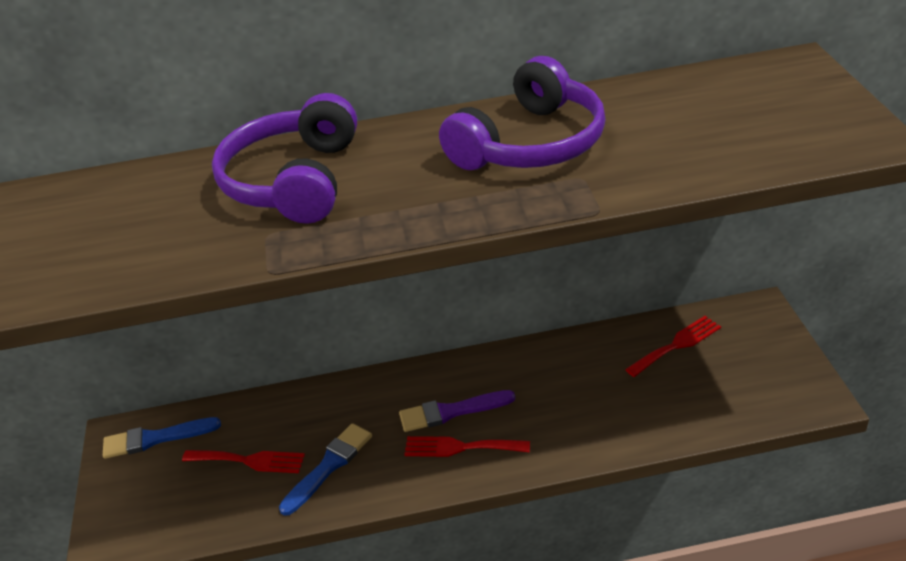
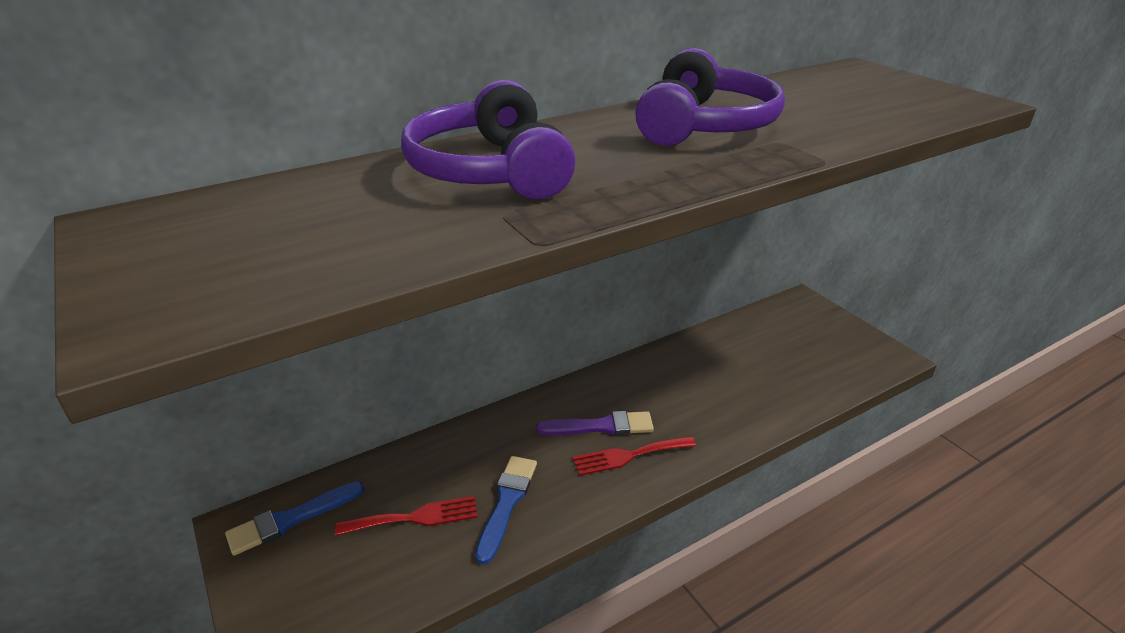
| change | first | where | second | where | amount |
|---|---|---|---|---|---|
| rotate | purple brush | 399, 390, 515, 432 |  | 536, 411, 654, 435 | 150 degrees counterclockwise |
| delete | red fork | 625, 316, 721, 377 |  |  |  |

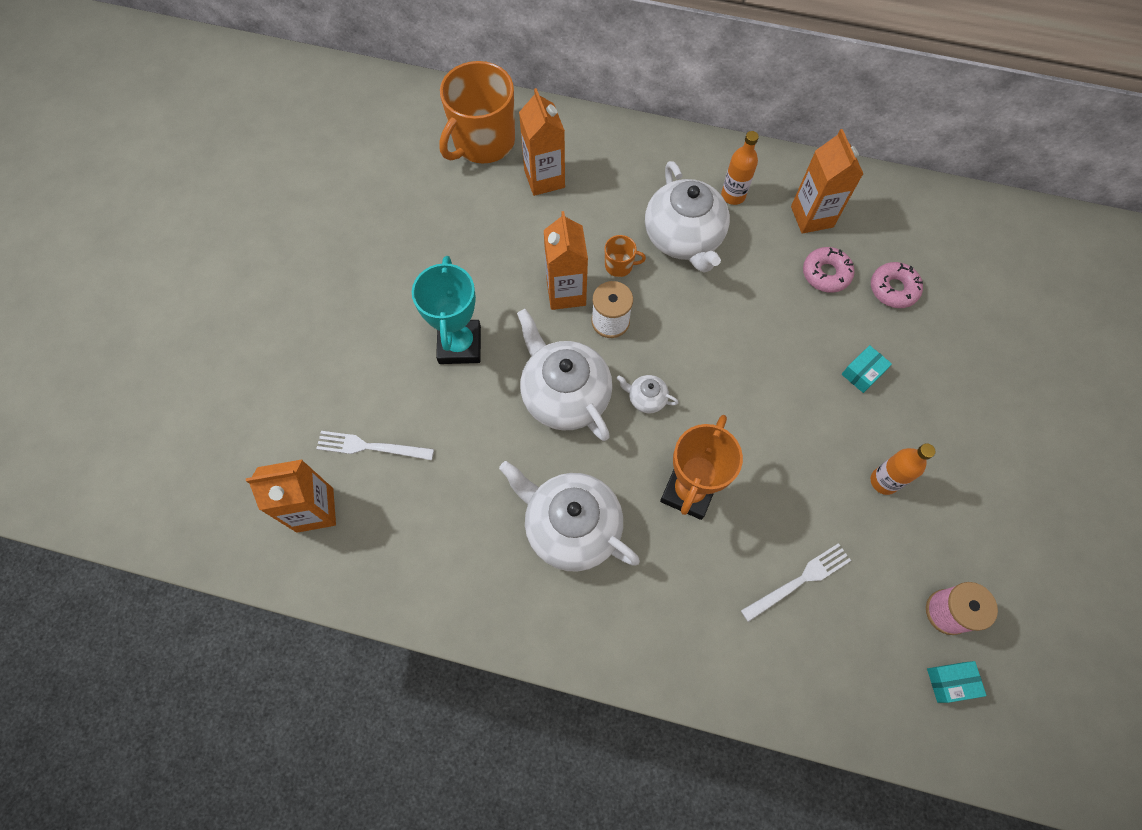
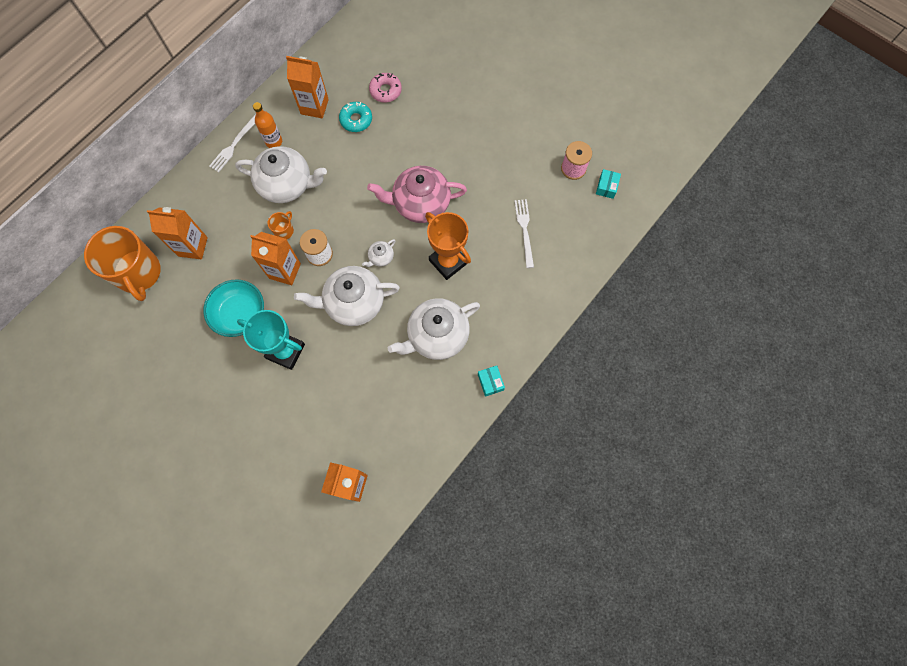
| change | first | where | second | where | amount |
|---|---|---|---|---|---|
| insert |  |  | turquoise bowl | 203, 279, 264, 337 |  |
| move | white fork | 316, 431, 434, 460 |  | 209, 114, 256, 172 |  |
| recolor | pink donut | 803, 247, 855, 293 | turquoise donut | 339, 102, 372, 132 |  |
| insert |  |  | pink teapot | 367, 166, 467, 223 |  |
| move | turquoise box | 842, 345, 892, 393 |  | 478, 366, 505, 397 |  |
| delete | orange bottle | 871, 443, 935, 495 |  |  |  |

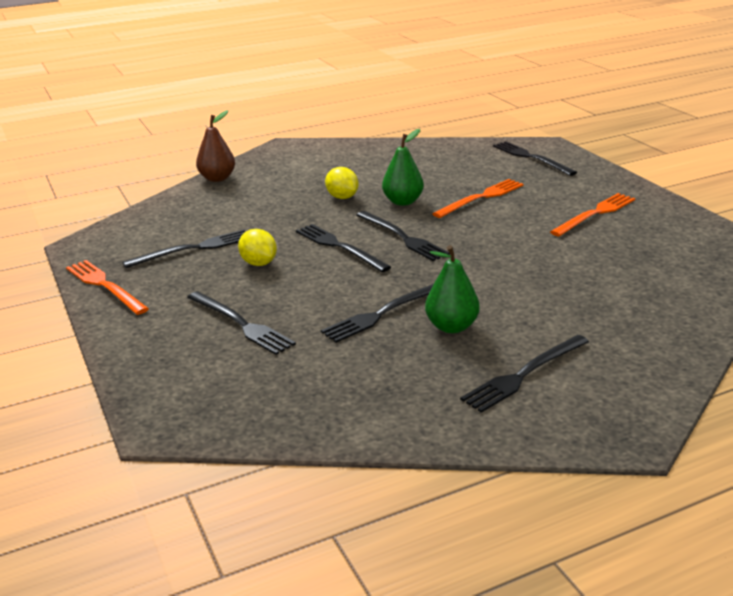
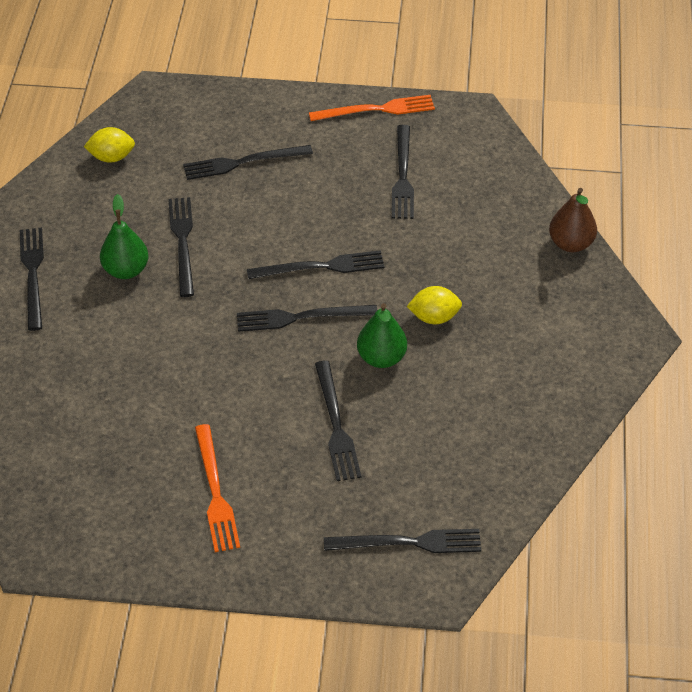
| change | first | where | second | where | amount |
|---|---|---|---|---|---|
| move | yellow lemon | 238, 229, 277, 266 |  | 84, 127, 135, 163 |  |
| recolor | orange fork | 432, 179, 524, 218 | black fork | 315, 361, 361, 481 |  |

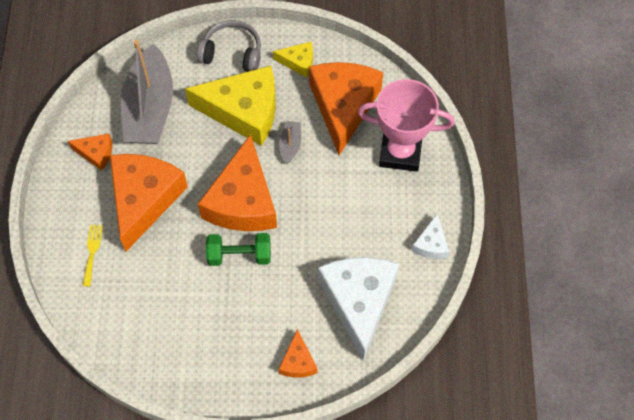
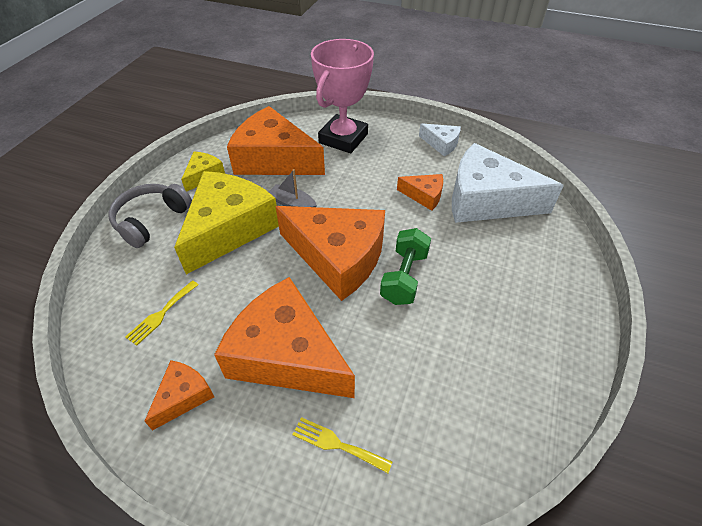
| change | first | where | second | where | amount |
|---|---|---|---|---|---|
| replace | grey boat | 121, 40, 173, 144 | yellow fork | 125, 280, 198, 346 |  |
| move | orange cheese | 279, 329, 317, 378 |  | 397, 174, 443, 211 |  |

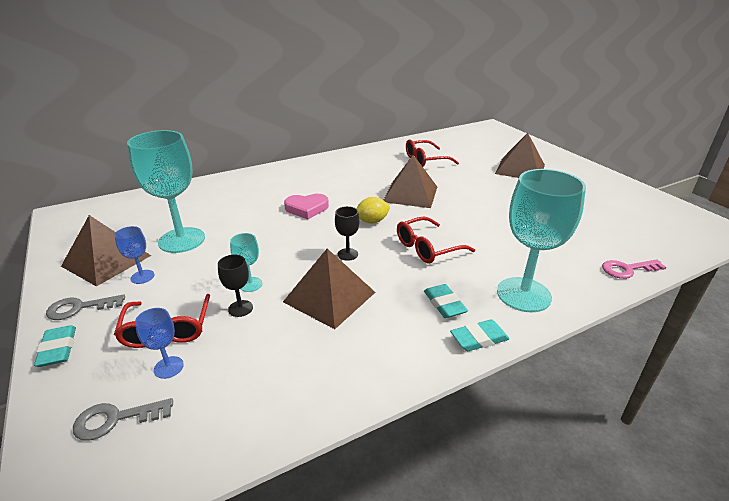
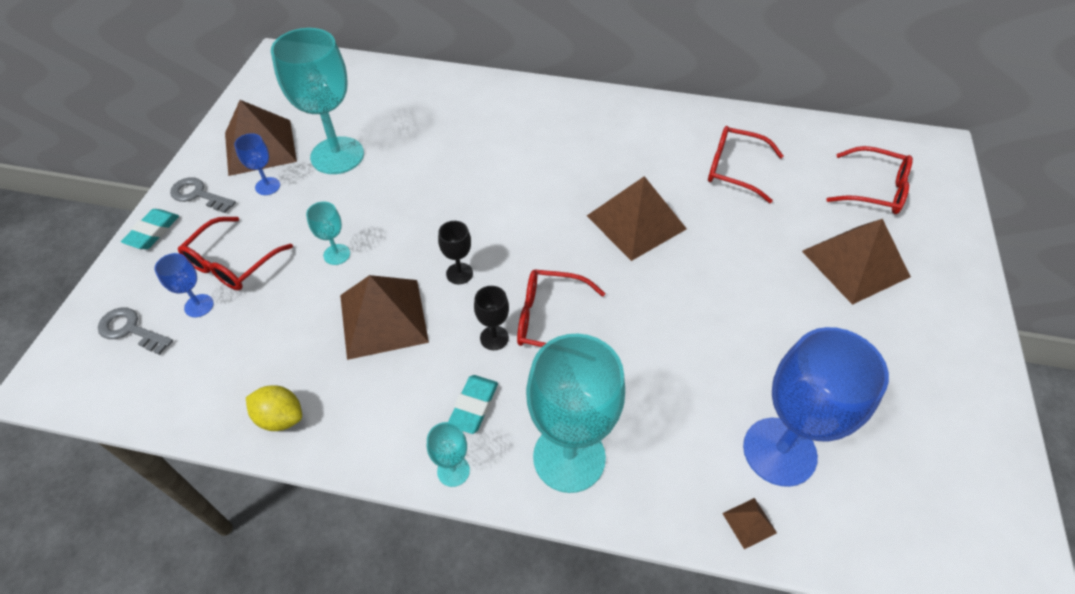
| change | first | where | second | where | amount |
|---|---|---|---|---|---|
| move | yellow lemon | 356, 197, 390, 223 |  | 246, 385, 302, 431 |  |
| replace | turquoise eraser | 450, 319, 509, 351 | turquoise goblet | 427, 422, 470, 487 |  |
| move | black goblet | 218, 255, 253, 317 |  | 474, 286, 509, 350 |  |
| replace | pink key | 602, 259, 666, 279 | brown pyramid | 722, 498, 777, 549 |  |
| insert |  |  | blue goblet | 743, 327, 889, 487 |  |
| insert |  |  | red glasses | 826, 146, 913, 214 |  |
| delete | pink heart | 284, 194, 329, 219 |  |  |  |

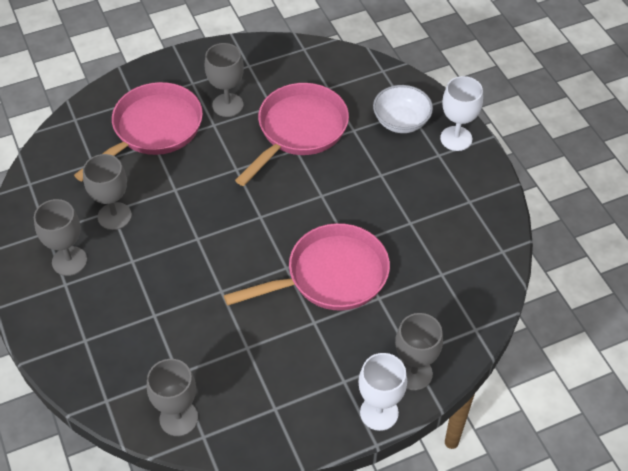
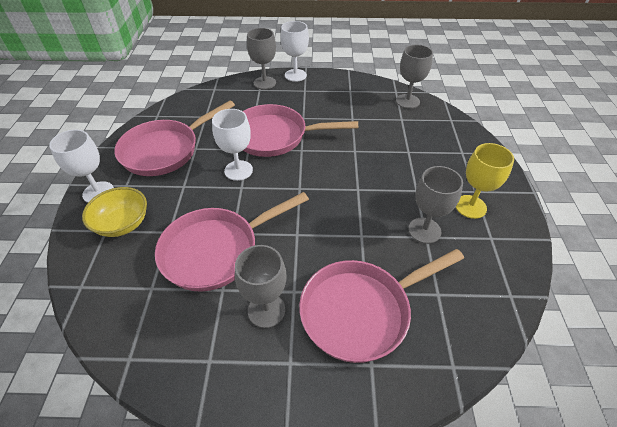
| change | first | where | second | where | amount |
|---|---|---|---|---|---|
| recolor | white bowl | 373, 85, 433, 133 | yellow bowl | 82, 187, 147, 237 |  |
| insert |  |  | pink pan | 114, 100, 235, 176 |  |
| insert |  |  | white goblet | 212, 109, 253, 181 |  |
| recolor | grey goblet | 34, 199, 87, 276 | yellow goblet | 456, 143, 514, 219 |  |

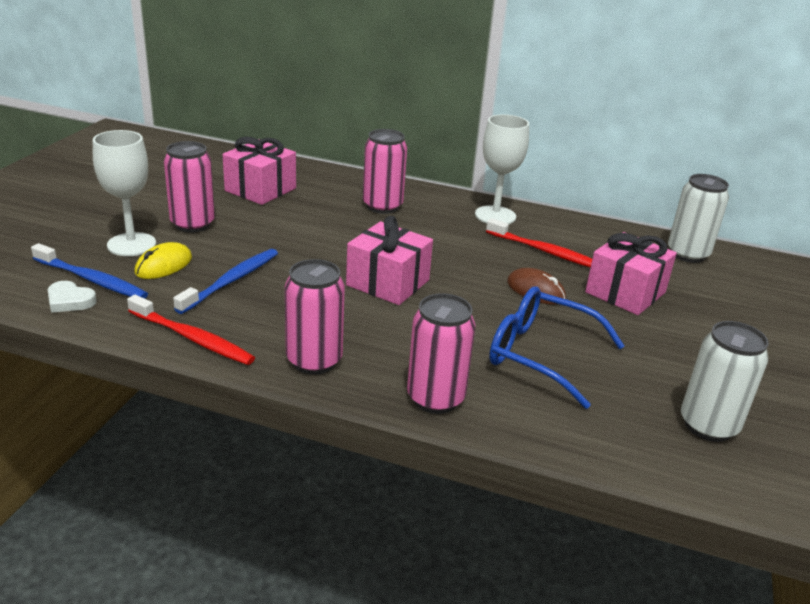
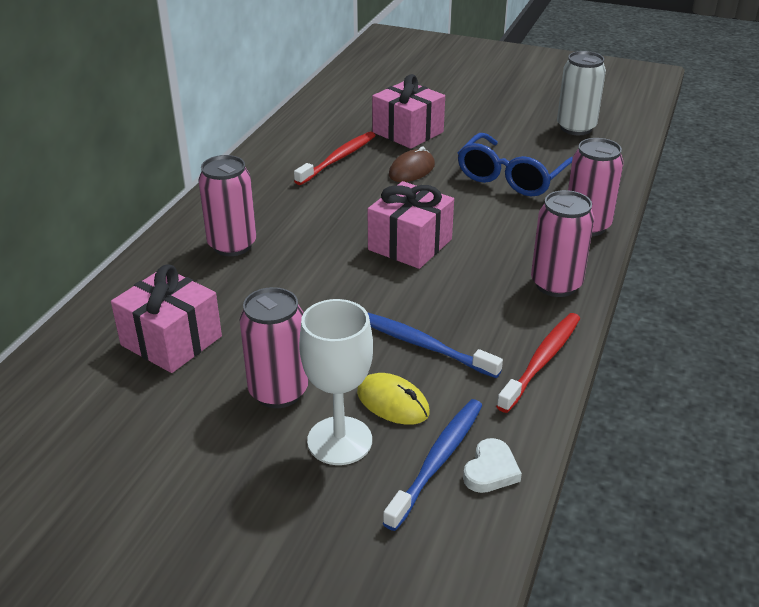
| change | first | where | second | where | amount |
|---|---|---|---|---|---|
| delete | white goblet | 475, 114, 529, 224 |  |  |  |
| delete | white can | 668, 174, 729, 263 |  |  |  |

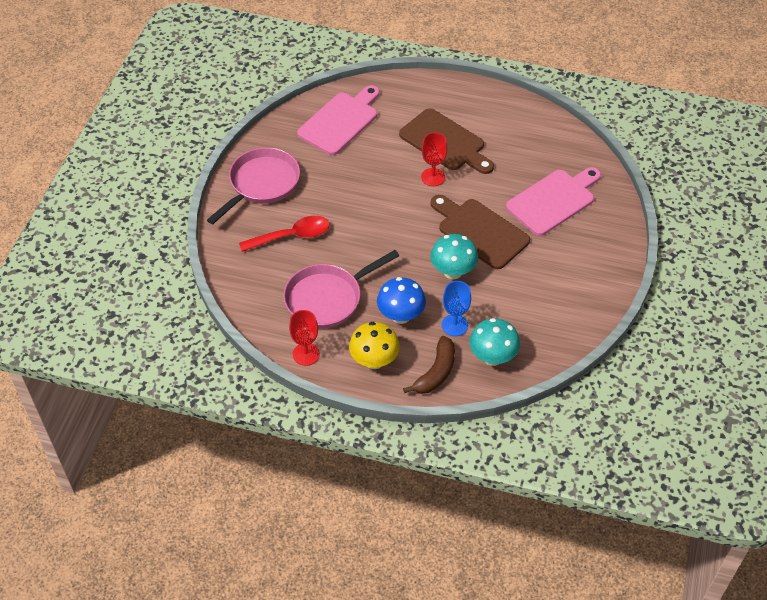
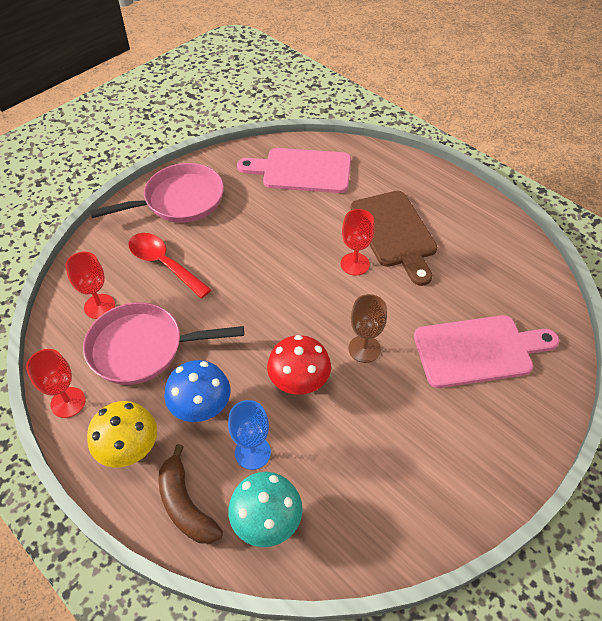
| change | first | where | second | where | amount |
|---|---|---|---|---|---|
| insert |  |  | red goblet | 65, 252, 115, 319 |  |
| rotate | red spoon | 239, 216, 330, 252 |  | 128, 233, 212, 298 | 150 degrees counterclockwise |
| rotate | brown banana | 403, 336, 455, 394 |  | 159, 444, 223, 544 | 90 degrees clockwise |
| rotate | pink cutting board | 297, 85, 380, 155 |  | 237, 148, 351, 193 | 150 degrees counterclockwise |
| recolor | turquoise mushroom | 430, 234, 478, 279 | red mushroom | 267, 335, 331, 395 |  |
| replace | brown cutting board | 430, 195, 530, 269 | brown goblet | 348, 294, 387, 363 |  |

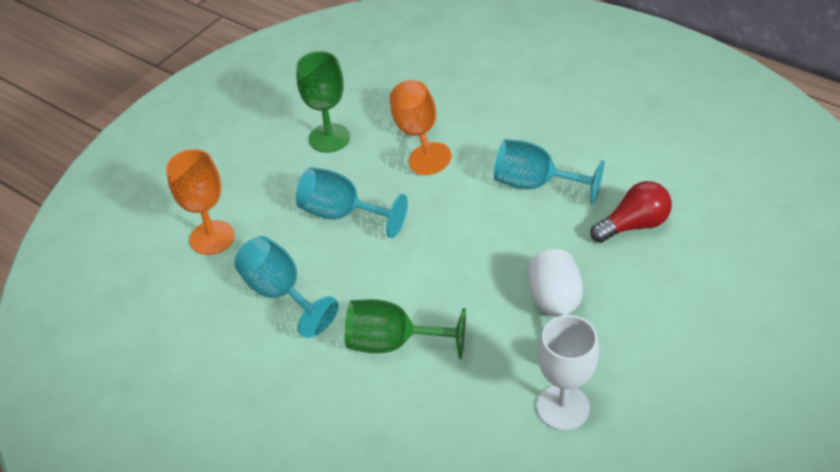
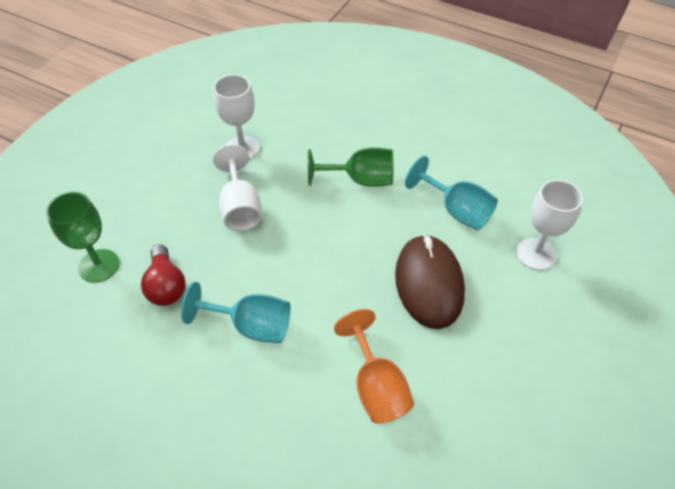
| change | first | where | second | where | amount |
|---|---|---|---|---|---|
| move | green goblet | 296, 51, 350, 153 |  | 46, 192, 119, 283 |  |
| rotate | red light bulb | 590, 181, 672, 243 |  | 141, 244, 186, 306 | 75 degrees counterclockwise |
| replace | turquoise goblet | 296, 167, 408, 238 | brown mouse | 395, 234, 465, 329 |  |
| recolor | orange goblet | 166, 149, 235, 255 | white goblet | 516, 180, 583, 270 |  |

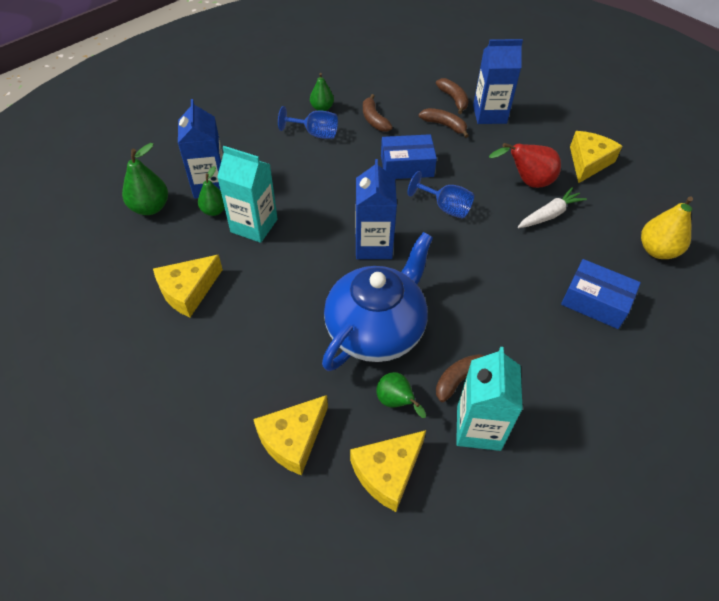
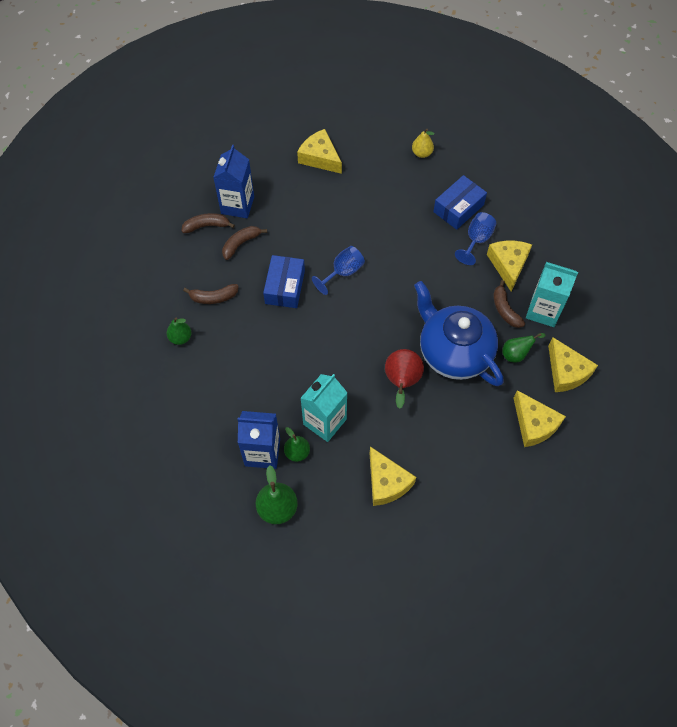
| change | first | where | second | where | amount |
|---|---|---|---|---|---|
| move | red pear | 489, 143, 561, 188 |  | 385, 349, 424, 409 |  |
| resize | yellow pear | 641, 197, 693, 259 |  | 412, 129, 434, 158 | x0.65 |
| move | blue goblet | 278, 106, 338, 139 |  | 455, 212, 496, 265 |  |
| insert |  |  | yellow cheese | 487, 241, 532, 292 |  |
| delete | blue carton | 355, 159, 397, 259 |  |  |  |
| delete | white carrot | 518, 187, 587, 228 |  |  |  |

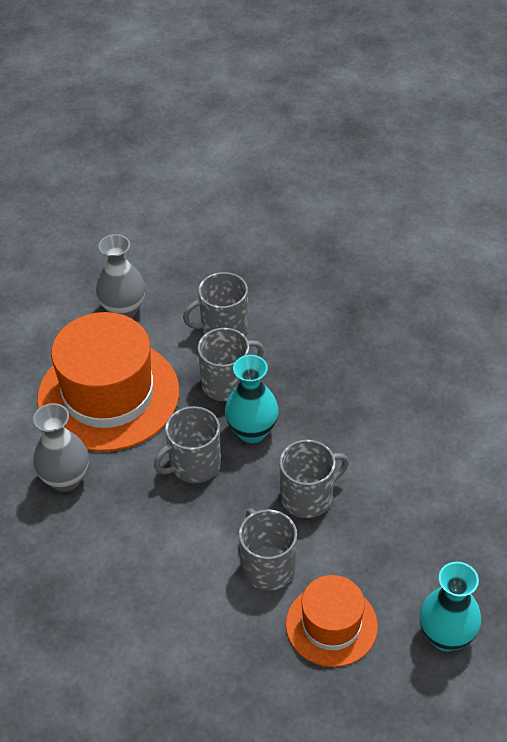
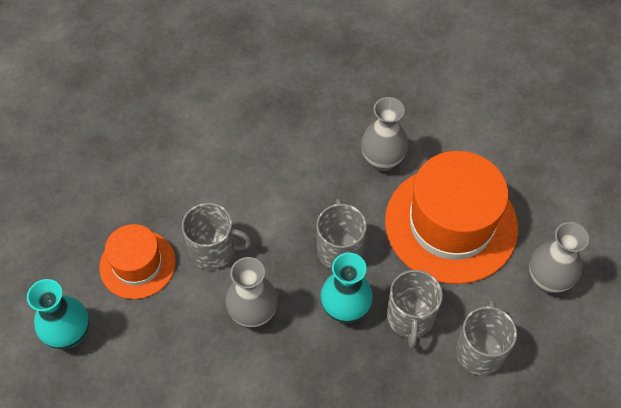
| change | first | where | second | where | amount |
|---|---|---|---|---|---|
| replace | grey mug | 279, 440, 349, 518 | grey vase | 225, 257, 278, 327 |  |

